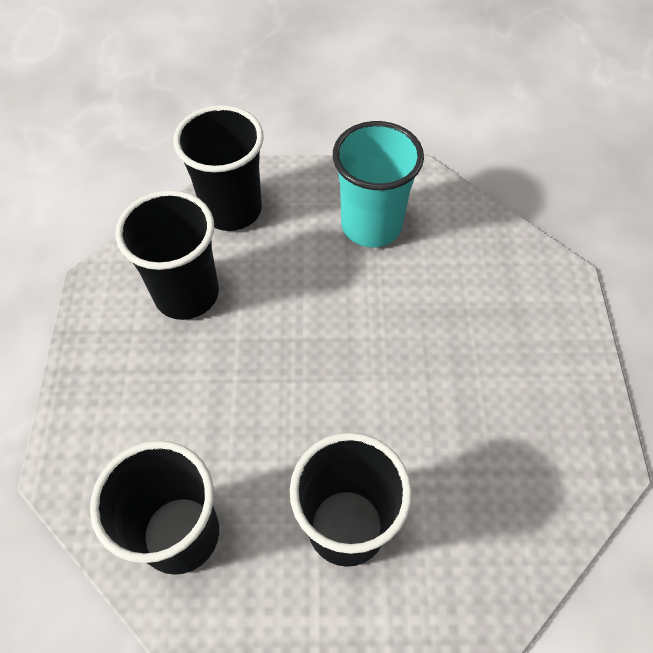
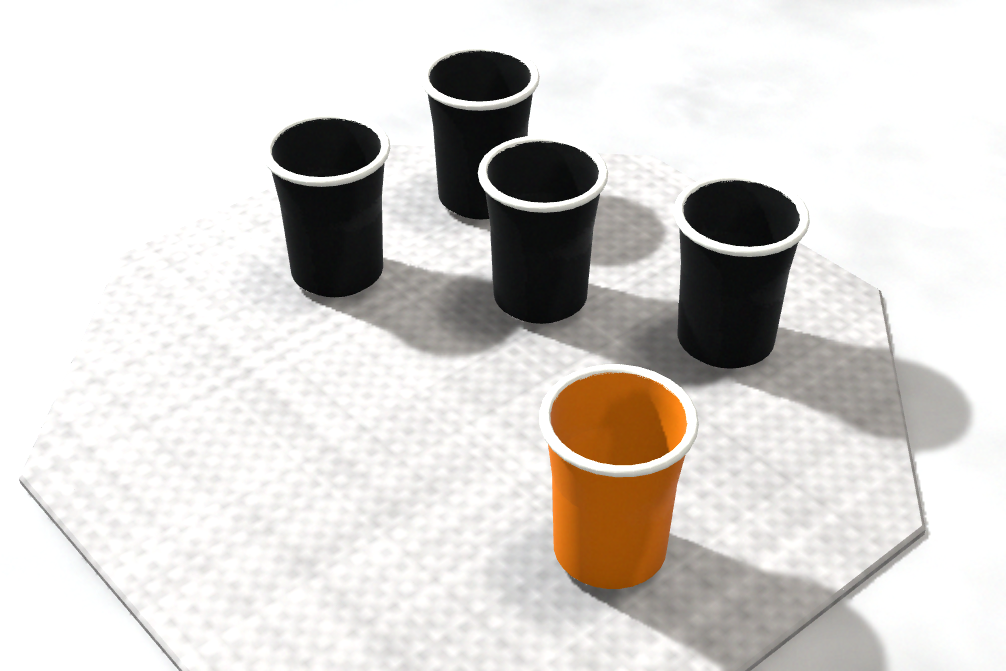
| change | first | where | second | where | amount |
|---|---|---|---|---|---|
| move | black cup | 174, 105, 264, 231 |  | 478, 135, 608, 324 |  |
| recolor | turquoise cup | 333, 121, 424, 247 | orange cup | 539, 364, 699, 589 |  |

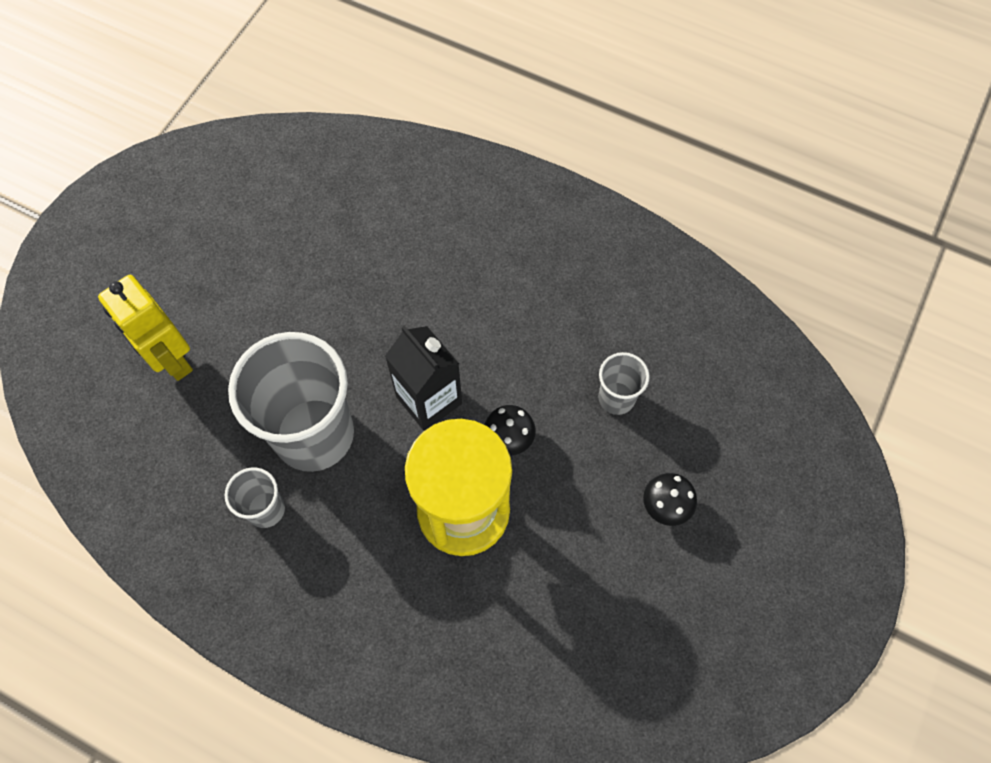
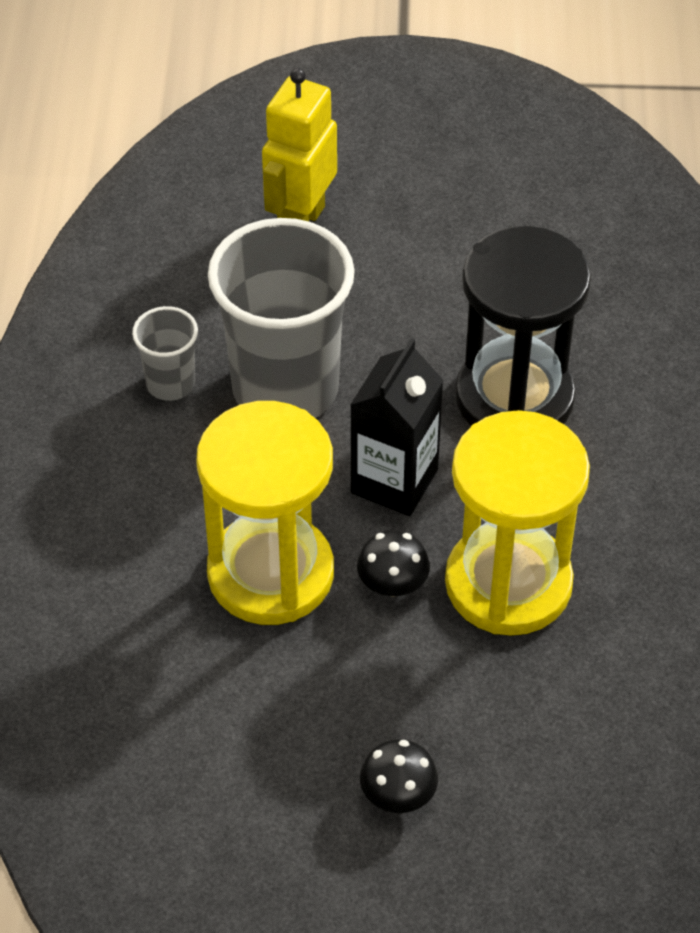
| change | first | where | second | where | amount |
|---|---|---|---|---|---|
| insert |  |  | yellow hourglass | 445, 410, 590, 636 |  |
| insert |  |  | black hourglass | 455, 226, 591, 426 |  |
| delete | grey cup | 599, 352, 650, 415 |  |  |  |

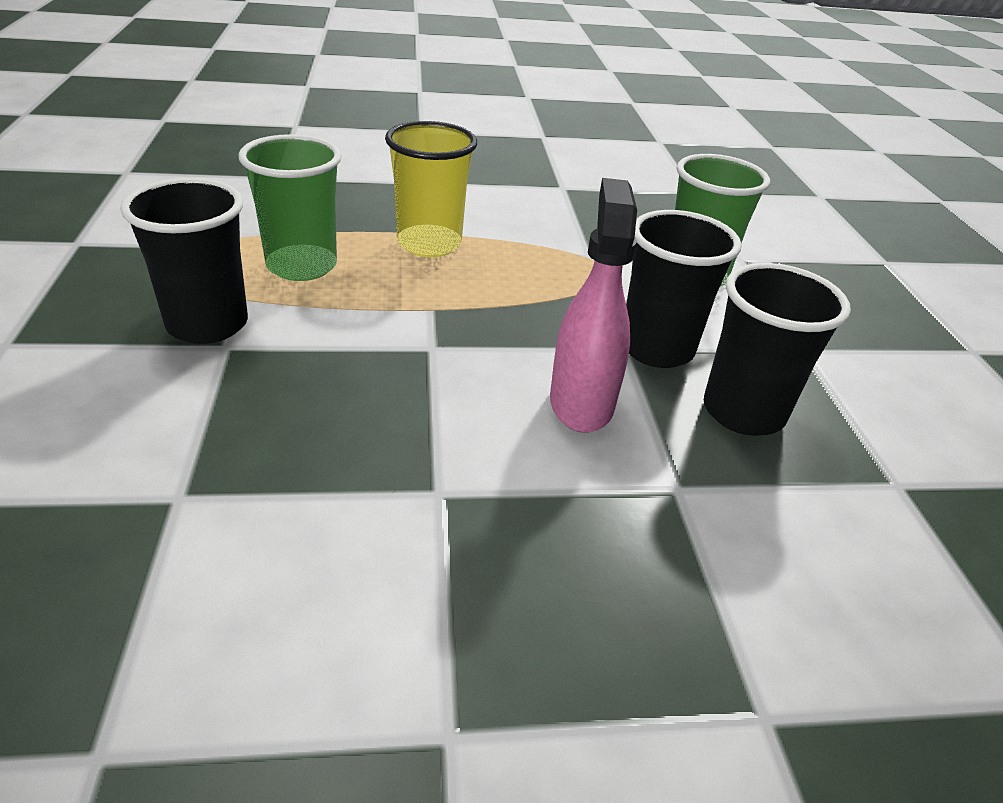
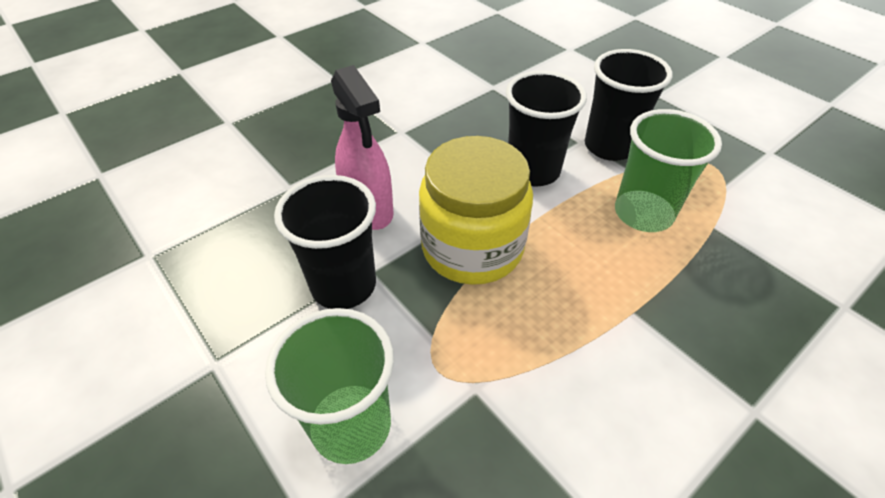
| change | first | where | second | where | amount |
|---|---|---|---|---|---|
| insert |  |  | yellow jar | 419, 136, 533, 285 |  |
| move | black cup | 704, 263, 851, 436 |  | 506, 71, 587, 187 |  |
| delete | yellow cup | 385, 121, 477, 257 |  |  |  |

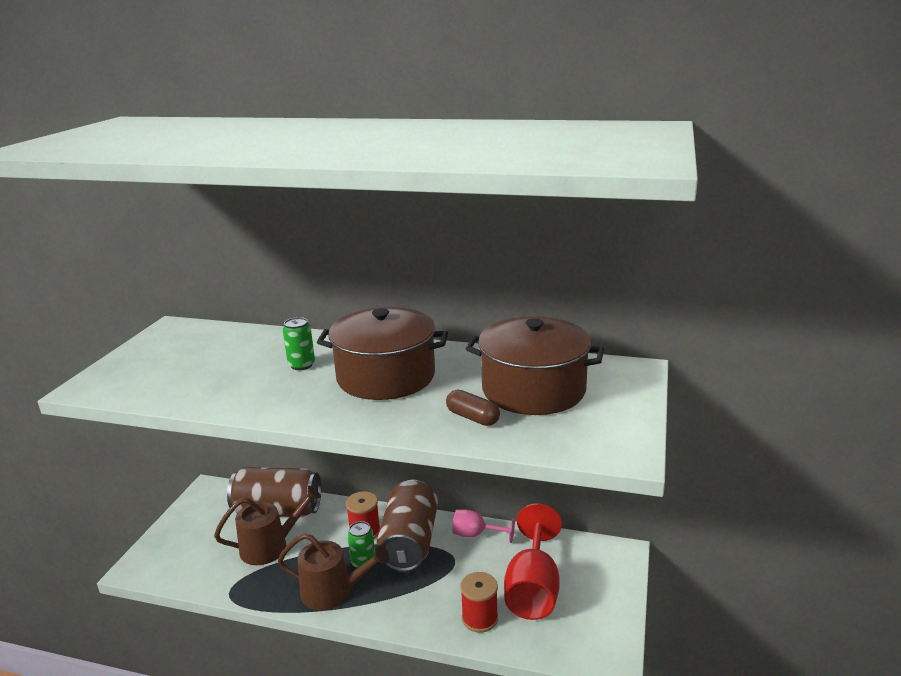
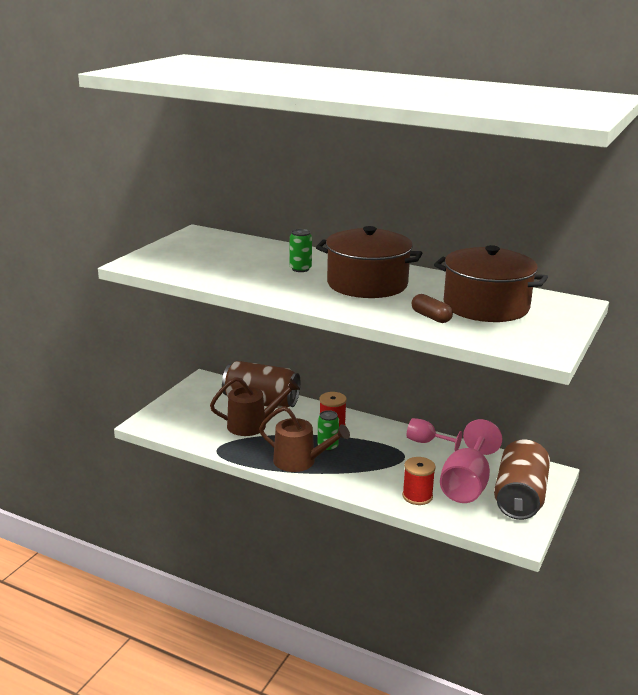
| change | first | where | second | where | amount |
|---|---|---|---|---|---|
| recolor | red goblet | 504, 503, 562, 620 | pink goblet | 440, 419, 502, 503 |  |
| move | brown can | 377, 480, 438, 572 |  | 494, 440, 550, 520 |  |

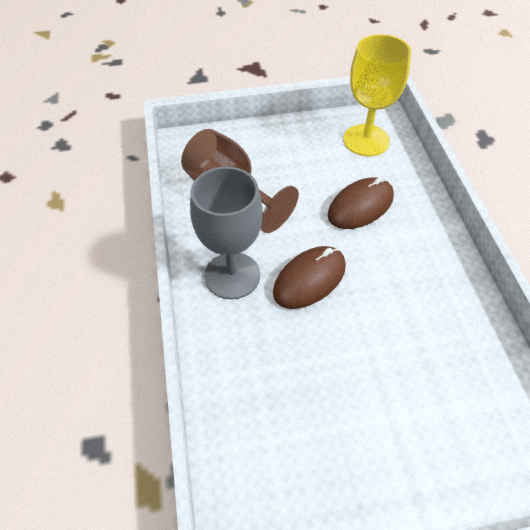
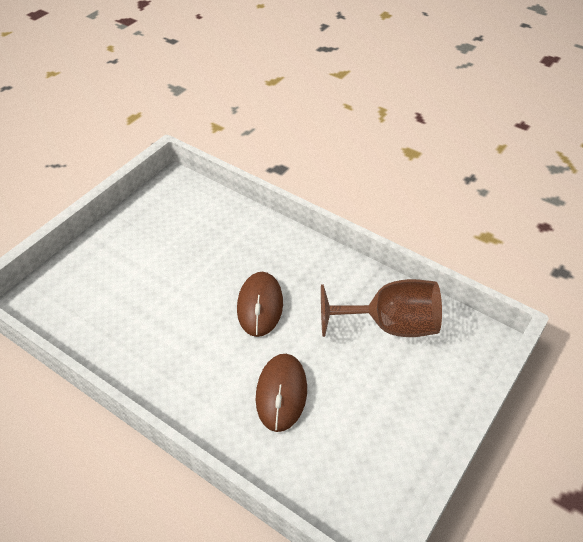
| change | first | where | second | where | amount |
|---|---|---|---|---|---|
| delete | grey goblet | 190, 166, 263, 299 |  |  |  |
| delete | yellow goblet | 343, 34, 411, 156 |  |  |  |

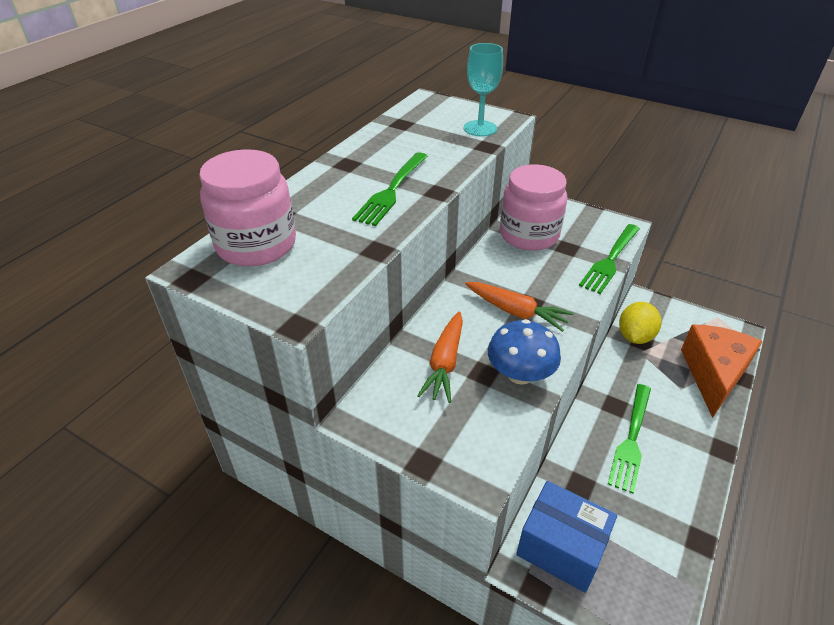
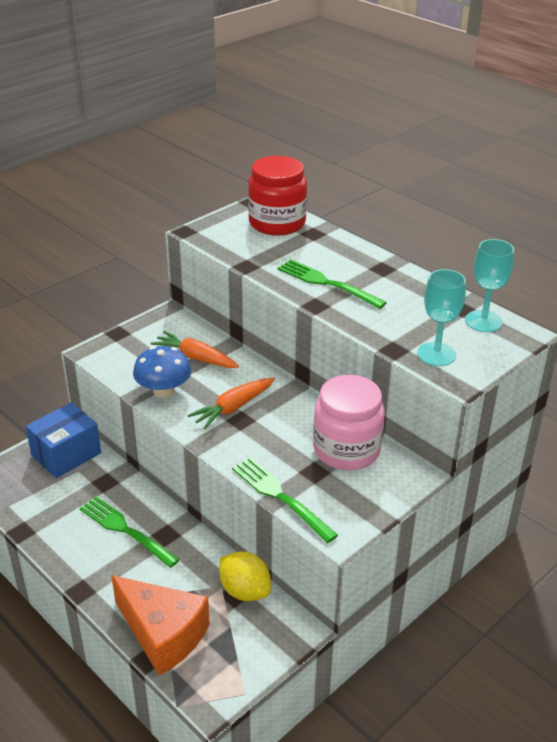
| change | first | where | second | where | amount |
|---|---|---|---|---|---|
| recolor | pink jar | 199, 149, 296, 266 | red jar | 248, 156, 307, 236 |  |
| insert |  |  | turquoise goblet | 465, 239, 514, 332 |  |

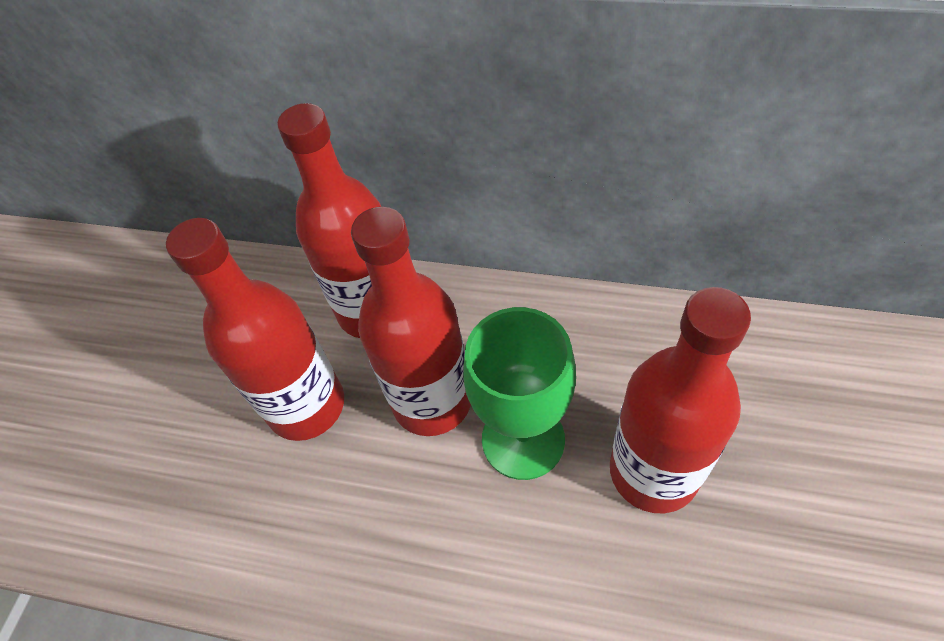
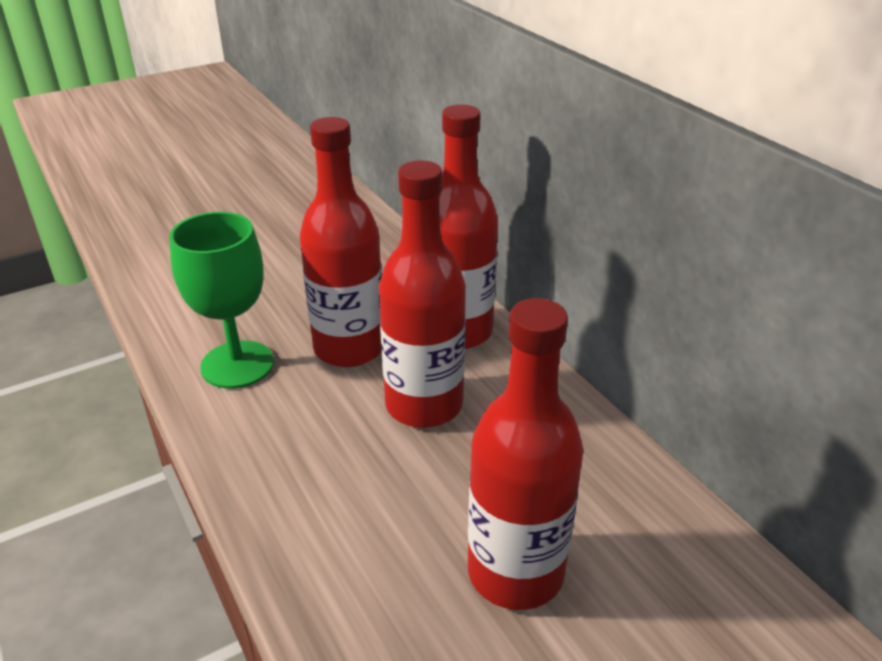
| change | first | where | second | where | amount |
|---|---|---|---|---|---|
| move | green goblet | 463, 307, 576, 480 |  | 169, 212, 274, 389 |  |

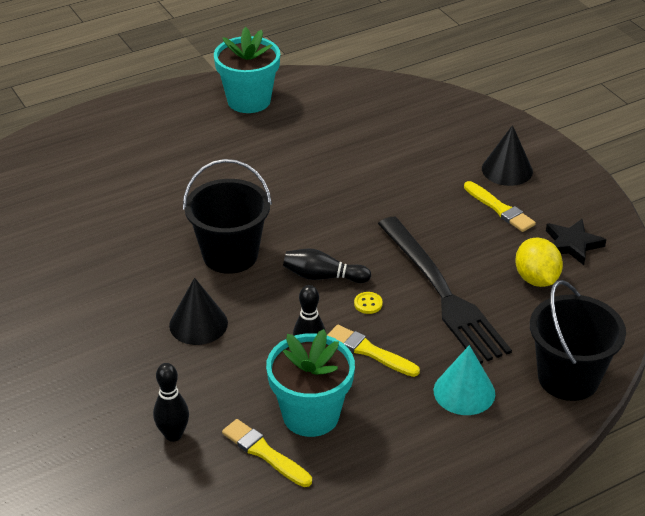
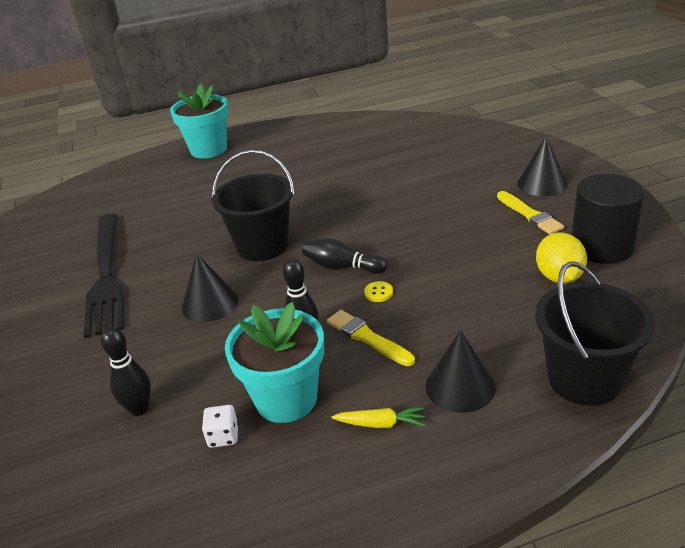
| change | first | where | second | where | amount |
|---|---|---|---|---|---|
| move | black fork | 378, 217, 512, 364 |  | 83, 214, 124, 338 |  |
| move | turquoise flower pot | 214, 27, 280, 113 |  | 170, 84, 229, 158 |  |
| replace | yellow brush | 222, 419, 312, 487 | white dice | 202, 405, 238, 448 |  |
| insert |  |  | yellow carrot | 332, 407, 425, 428 |  |
| recolor | turquoise cone | 434, 345, 495, 415 | black cone | 425, 330, 496, 413 |  |
| replace | black star | 546, 219, 606, 265 | black cylinder | 571, 174, 644, 264 |  |

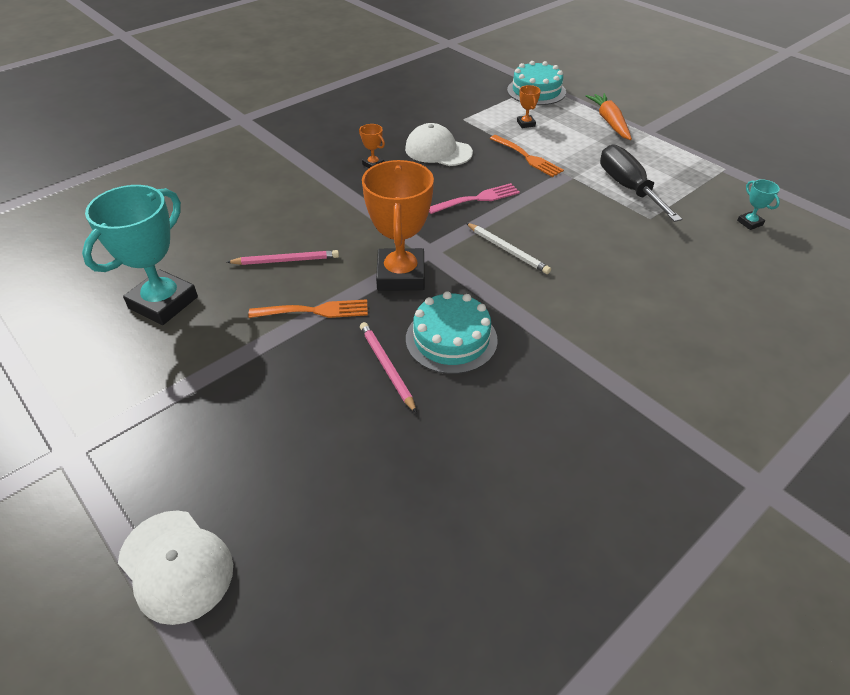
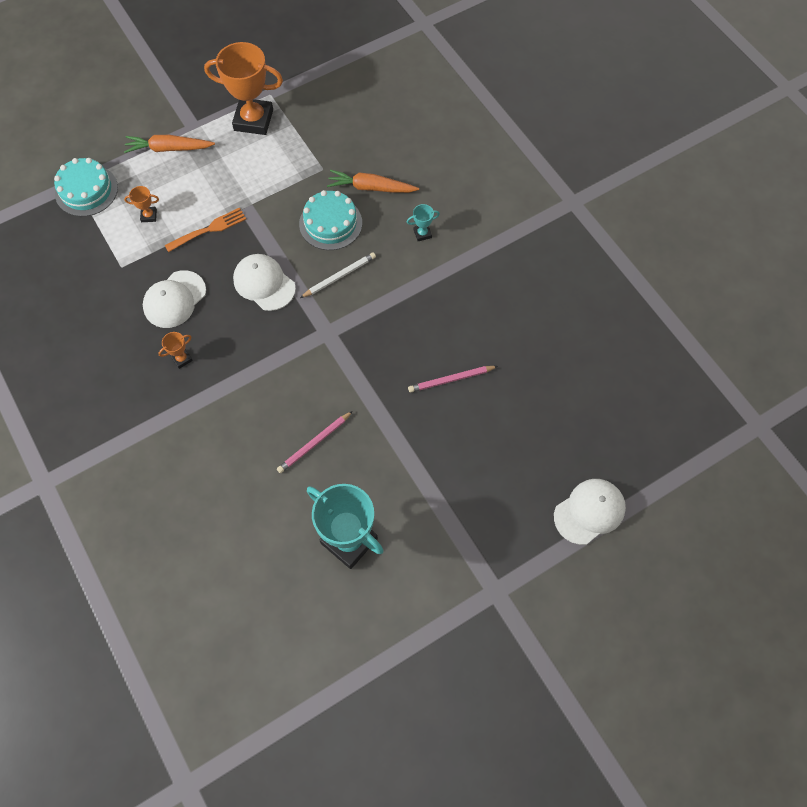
| change | first | where | second | where | amount |
|---|---|---|---|---|---|
| move | orange trophy | 362, 160, 434, 291 |  | 204, 42, 283, 135 |  |
| replace | pink fork | 429, 183, 520, 214 | white cap | 233, 254, 296, 311 |  |
| rotate | pink pencil | 227, 250, 339, 265 |  | 277, 411, 353, 473 | 135 degrees counterclockwise |
| move | turquoise cake | 406, 291, 498, 374 |  | 299, 190, 362, 250 |  |
| insert |  |  | orange carrot | 327, 170, 419, 193 |  |
| move | turquoise trophy | 737, 179, 780, 230 |  | 407, 204, 440, 241 |  |
| delete | orange fork | 248, 299, 368, 318 |  |  |  |
| delete | black screwdriver | 600, 144, 682, 222 |  |  |  |

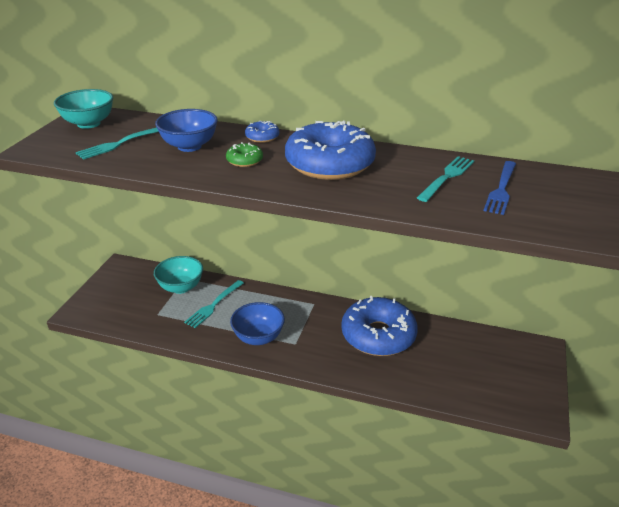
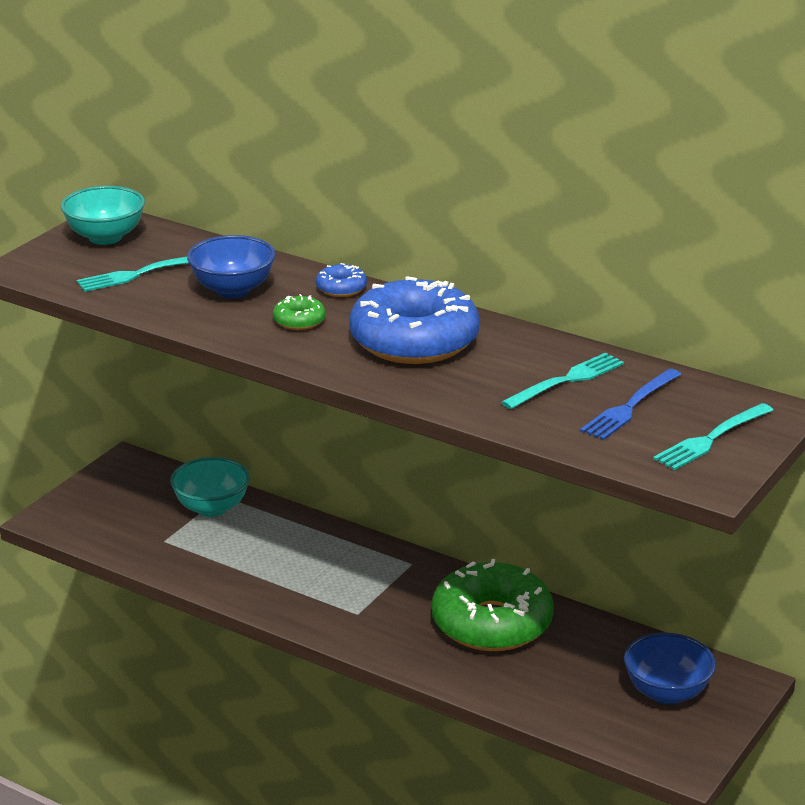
| change | first | where | second | where | amount |
|---|---|---|---|---|---|
| recolor | blue donut | 341, 296, 418, 356 | green donut | 432, 559, 554, 651 |  |
| move | blue bowl | 230, 302, 285, 345 |  | 624, 632, 716, 704 |  |
| move | turquoise fork | 184, 280, 244, 328 |  | 653, 403, 773, 470 |  |

